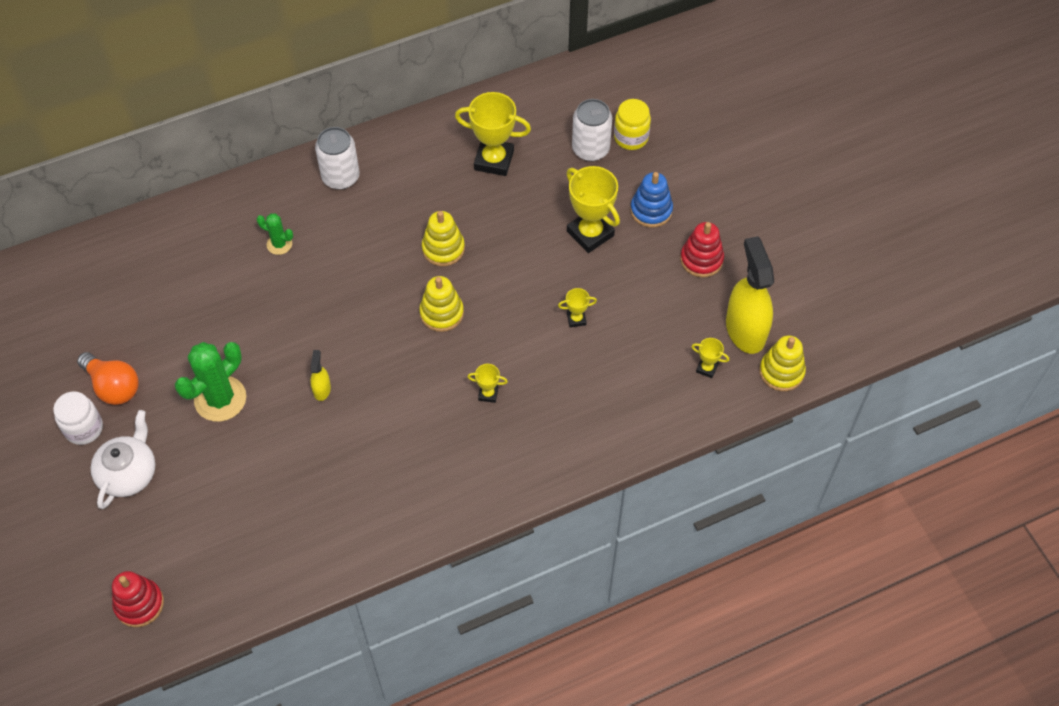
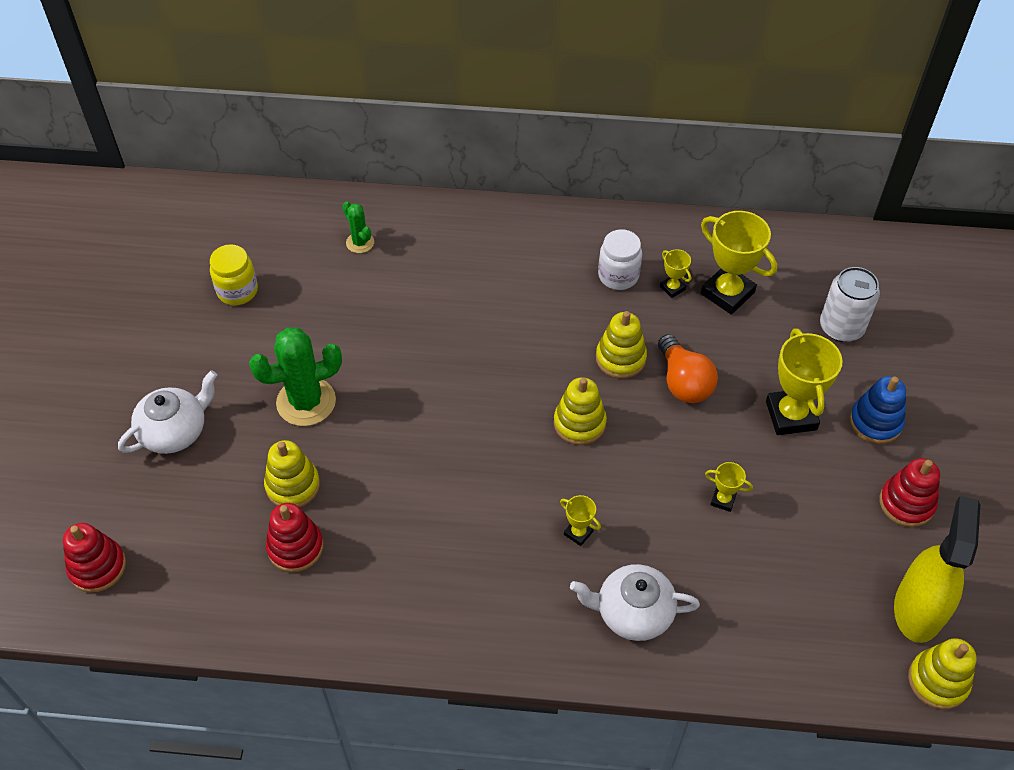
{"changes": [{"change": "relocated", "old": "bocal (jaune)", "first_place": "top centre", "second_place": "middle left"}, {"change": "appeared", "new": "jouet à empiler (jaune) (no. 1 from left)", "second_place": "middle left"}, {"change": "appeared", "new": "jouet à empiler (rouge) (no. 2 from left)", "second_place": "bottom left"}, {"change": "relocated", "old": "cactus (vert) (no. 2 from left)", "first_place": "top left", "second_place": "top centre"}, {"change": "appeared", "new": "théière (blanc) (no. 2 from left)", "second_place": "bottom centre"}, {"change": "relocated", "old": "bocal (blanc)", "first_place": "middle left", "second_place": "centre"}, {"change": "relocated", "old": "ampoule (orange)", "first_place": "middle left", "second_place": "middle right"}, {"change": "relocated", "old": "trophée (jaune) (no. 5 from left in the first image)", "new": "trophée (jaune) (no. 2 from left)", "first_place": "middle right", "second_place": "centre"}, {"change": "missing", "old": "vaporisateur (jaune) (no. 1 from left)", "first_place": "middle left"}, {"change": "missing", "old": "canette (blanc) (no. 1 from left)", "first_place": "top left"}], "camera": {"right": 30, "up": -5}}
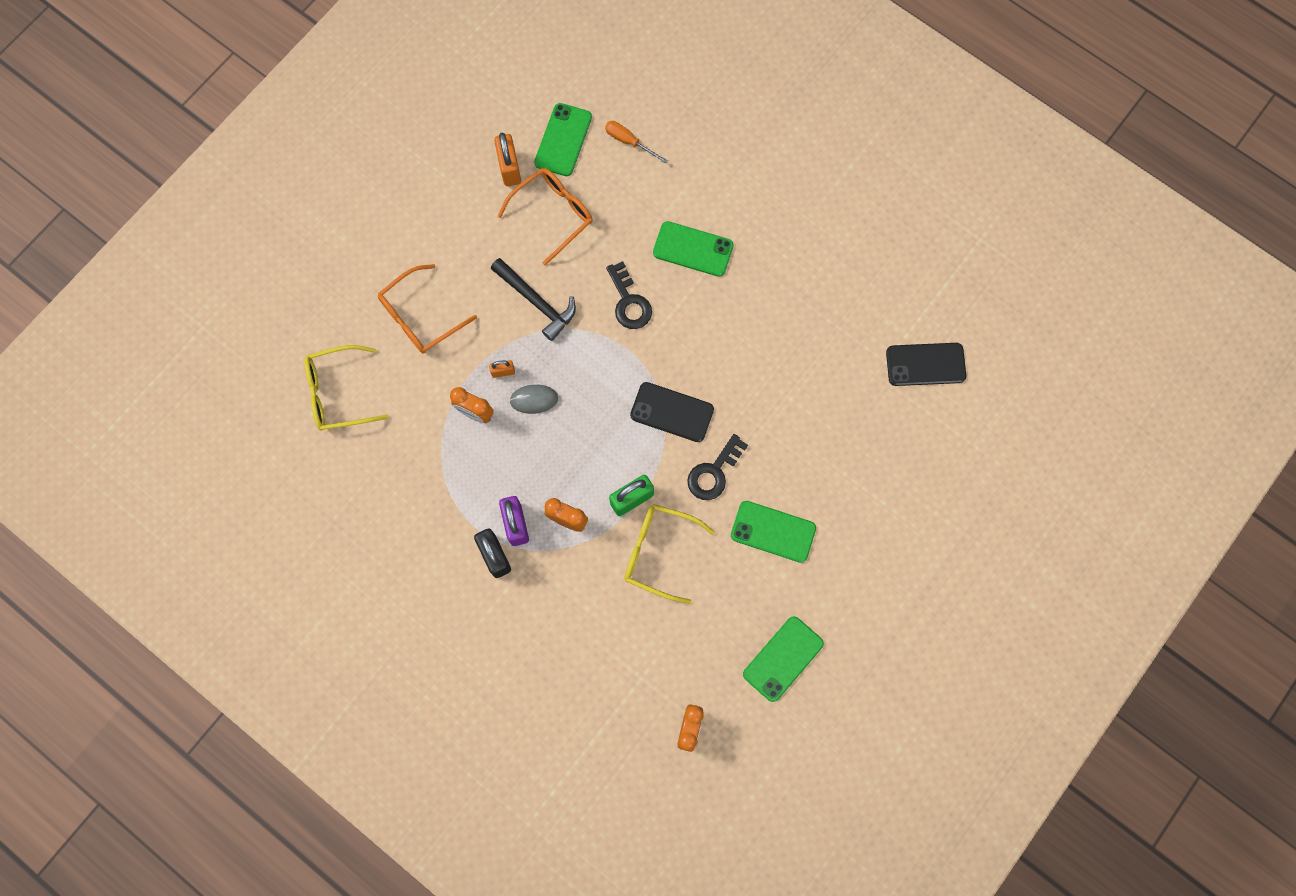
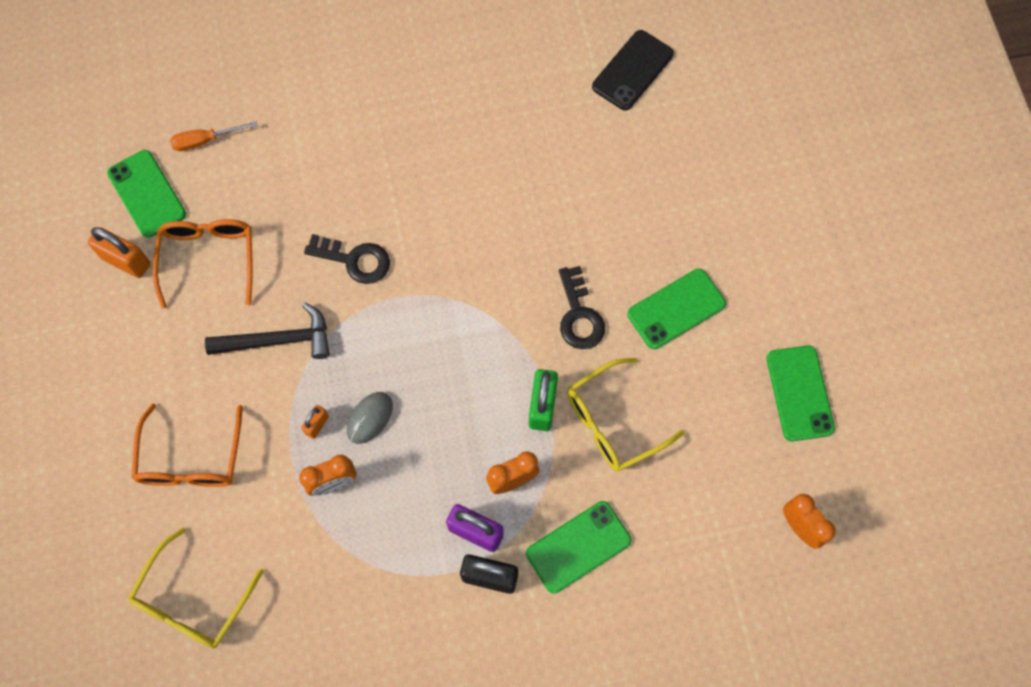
{"changes": [{"change": "relocated", "old": "téléphone (vert) (no. 2 from left)", "first_place": "top centre", "second_place": "bottom centre"}, {"change": "missing", "old": "téléphone (noir) (no. 1 from left)", "first_place": "centre"}], "camera": {"right": -50, "up": -5}}
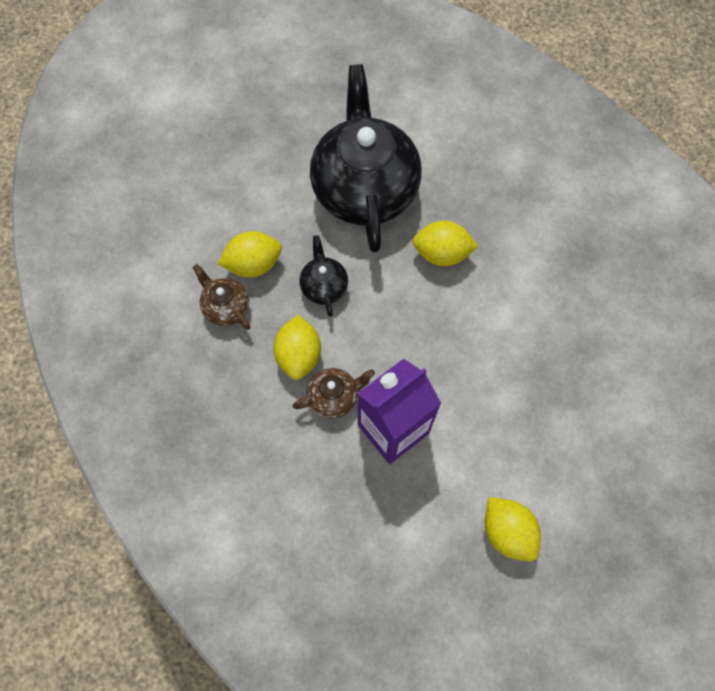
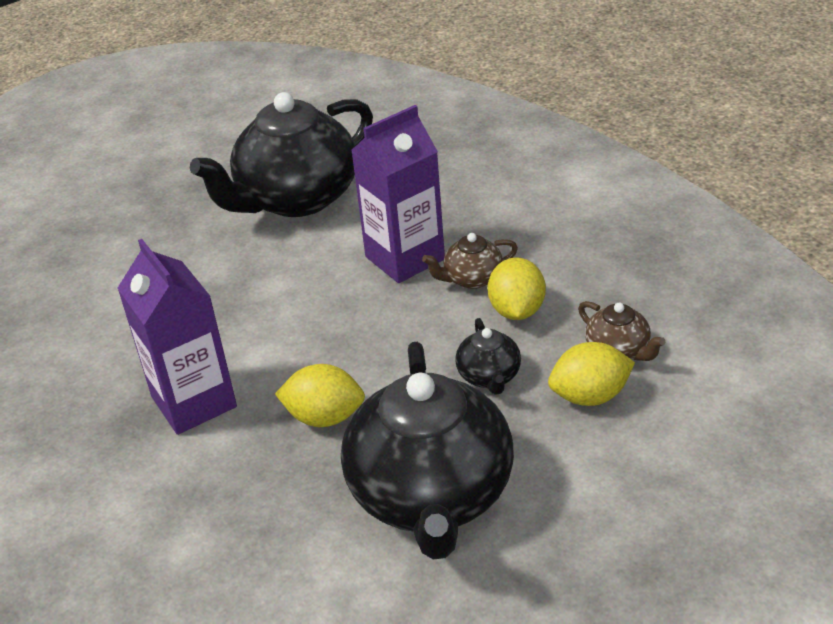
{"changes": [{"change": "appeared", "new": "brique de lait (violet) (no. 1 from left)", "second_place": "middle left"}, {"change": "exchanged", "old": "citron (jaune) (no. 4 from left)", "new": "théière (noir) (no. 1 from left)", "first_place": "bottom right", "second_place": "top centre"}], "camera": {"right": -175, "up": -30}}
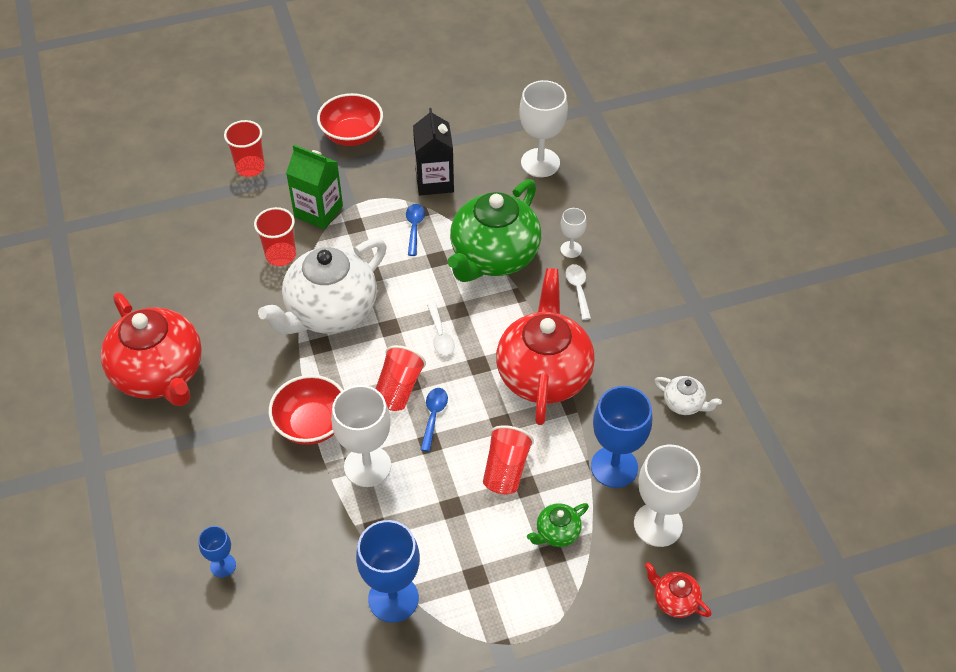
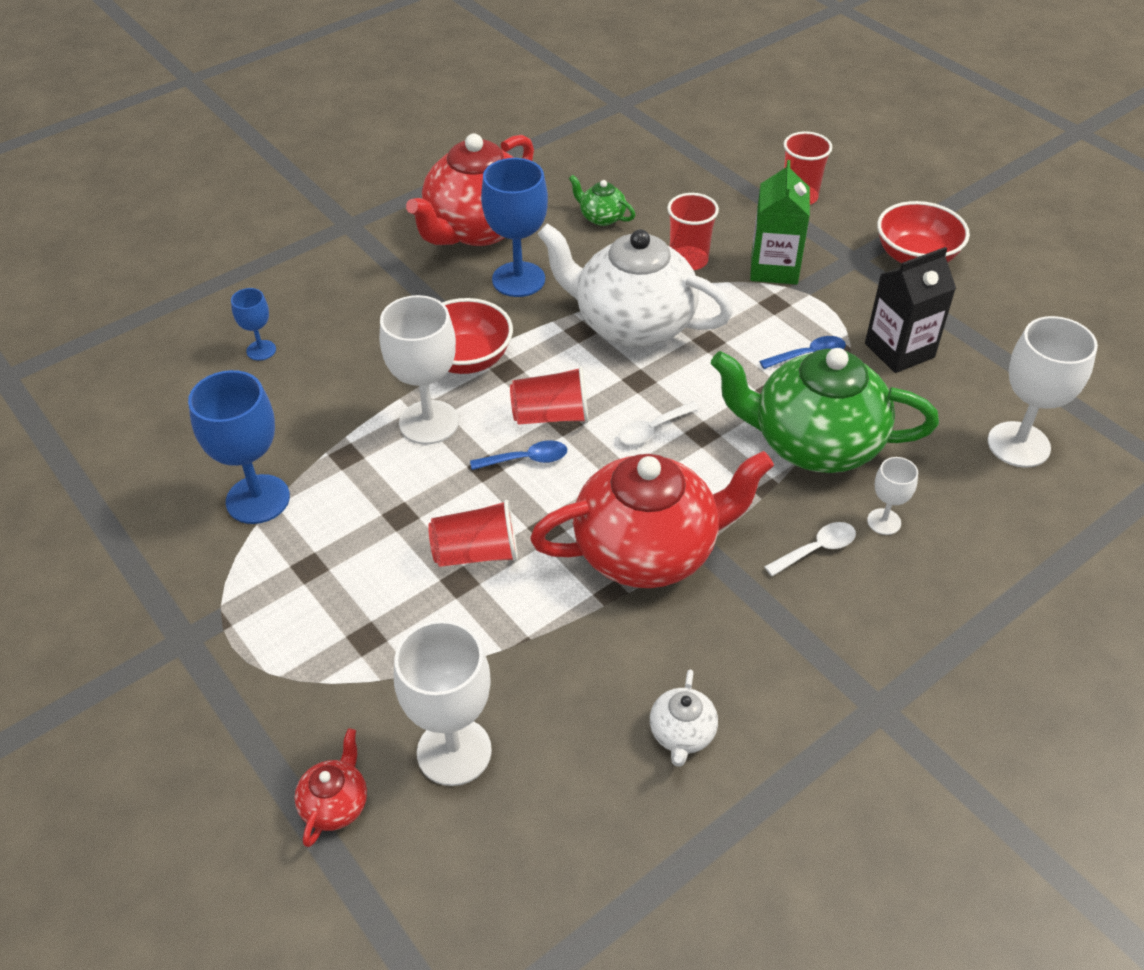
{"changes": [{"change": "relocated", "old": "verre à pied (bleu) (no. 3 from left)", "first_place": "centre", "second_place": "top centre"}, {"change": "relocated", "old": "théière (vert) (no. 2 from left in the first image)", "new": "théière (vert) (no. 1 from left)", "first_place": "bottom centre", "second_place": "top centre"}], "camera": {"right": 70, "up": -5}}
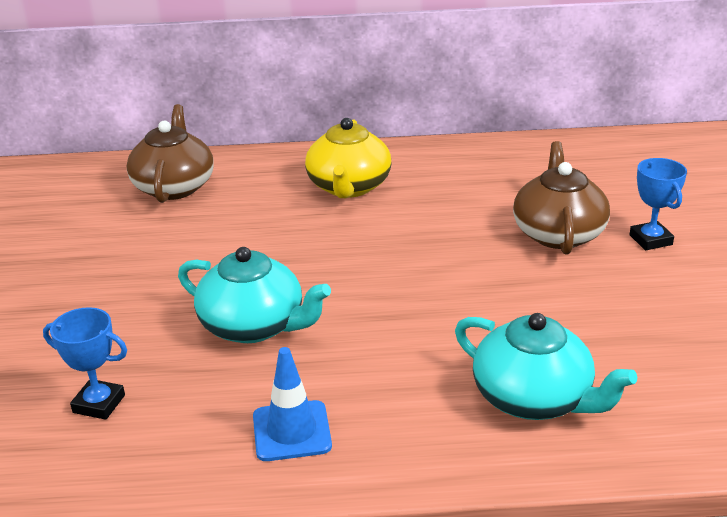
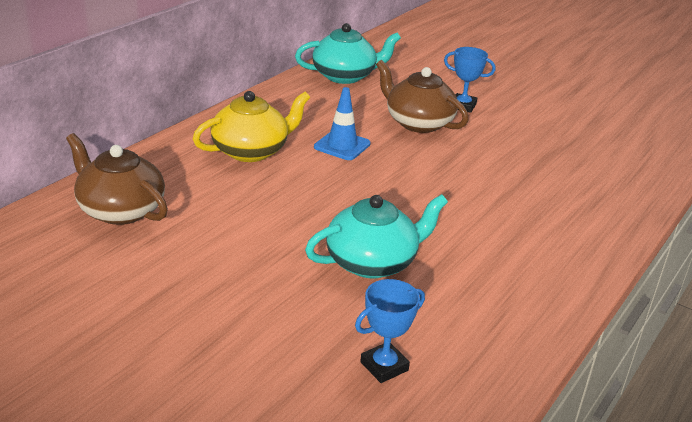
{"changes": [{"change": "spun", "old": "théière (jaune)", "first_place": "top centre", "second_place": "top centre", "degrees": -75}, {"change": "relocated", "old": "théière (turquoise) (no. 2 from left in the first image)", "new": "théière (turquoise) (no. 1 from left)", "first_place": "bottom right", "second_place": "top centre"}, {"change": "relocated", "old": "cône de chantier (bleu)", "first_place": "bottom centre", "second_place": "top centre"}], "camera": {"right": -55, "up": 0}}
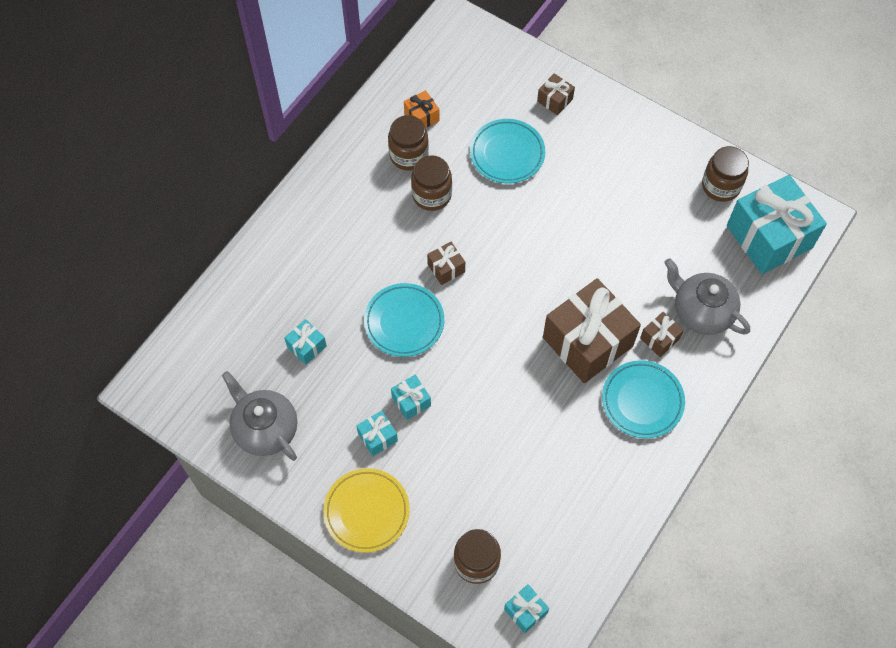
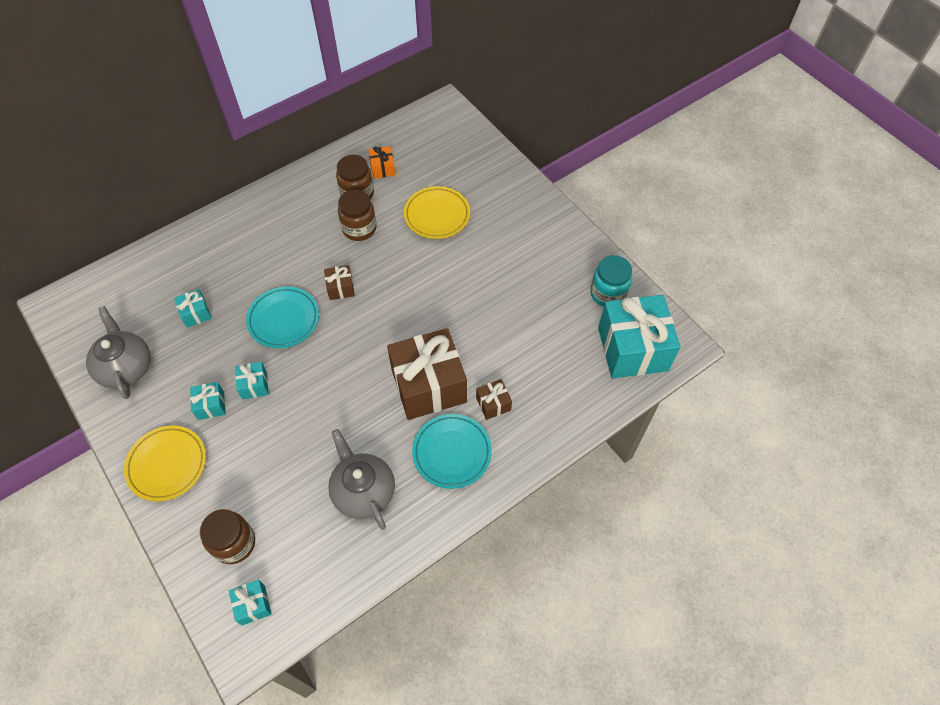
{"changes": [{"change": "relocated", "old": "théière (gris) (no. 2 from left)", "first_place": "middle right", "second_place": "bottom centre"}, {"change": "colour", "old": "assiette (turquoise) (no. 2 from left)", "new": "assiette (jaune) (no. 2 from left)", "first_place": "top centre", "second_place": "top centre"}, {"change": "colour", "old": "bocal (marron) (no. 4 from left)", "new": "bocal (turquoise)", "first_place": "top right", "second_place": "centre"}, {"change": "missing", "old": "cadeau (marron) (no. 2 from left)", "first_place": "top centre"}], "camera": {"right": 20, "up": -5}}
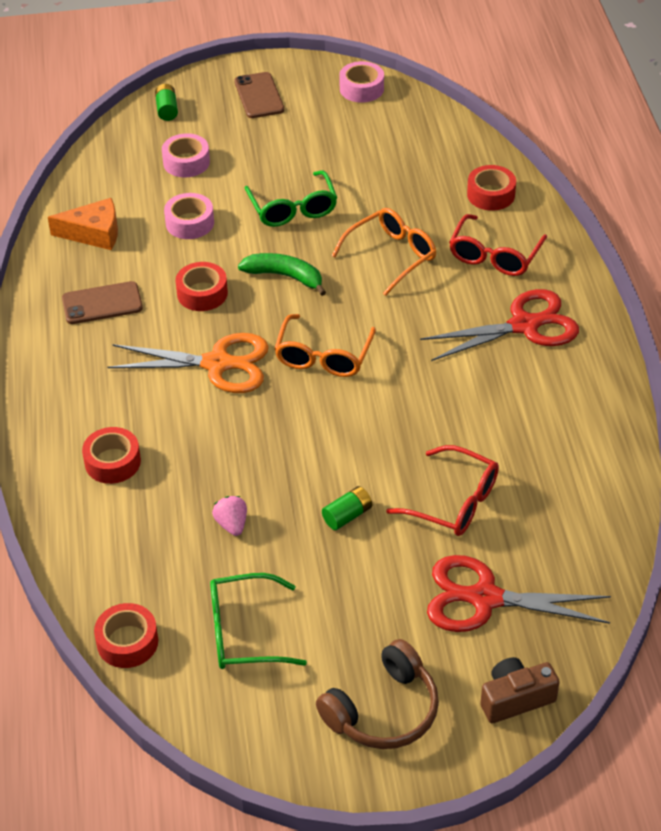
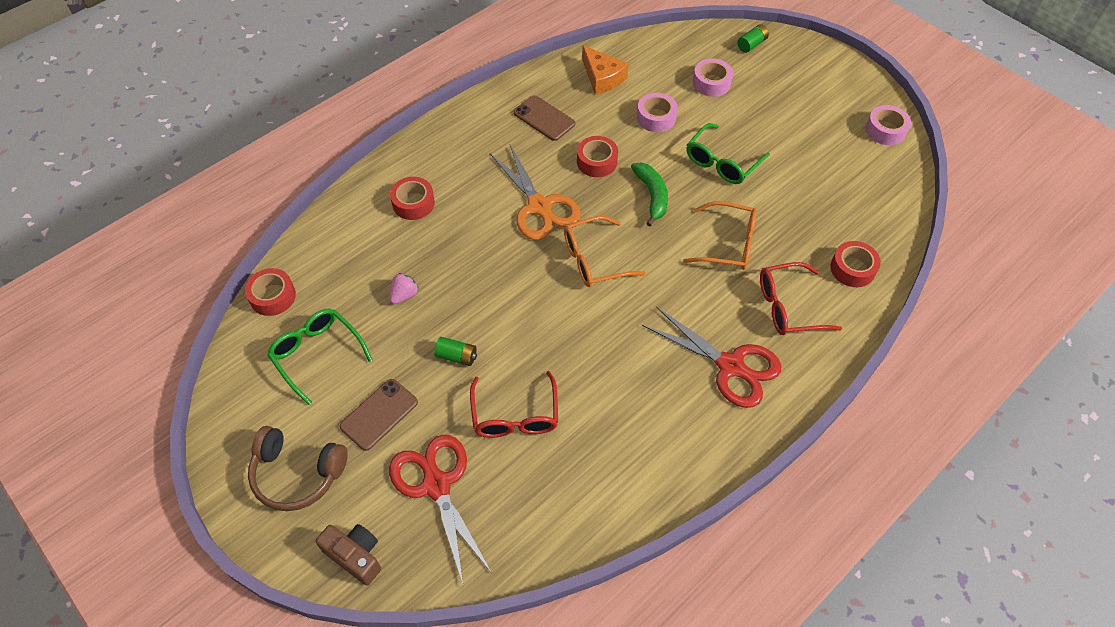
{"changes": [{"change": "relocated", "old": "téléphone (marron) (no. 2 from left in the first image)", "new": "téléphone (marron) (no. 1 from left)", "first_place": "top centre", "second_place": "centre"}], "camera": {"right": 55, "up": 10}}
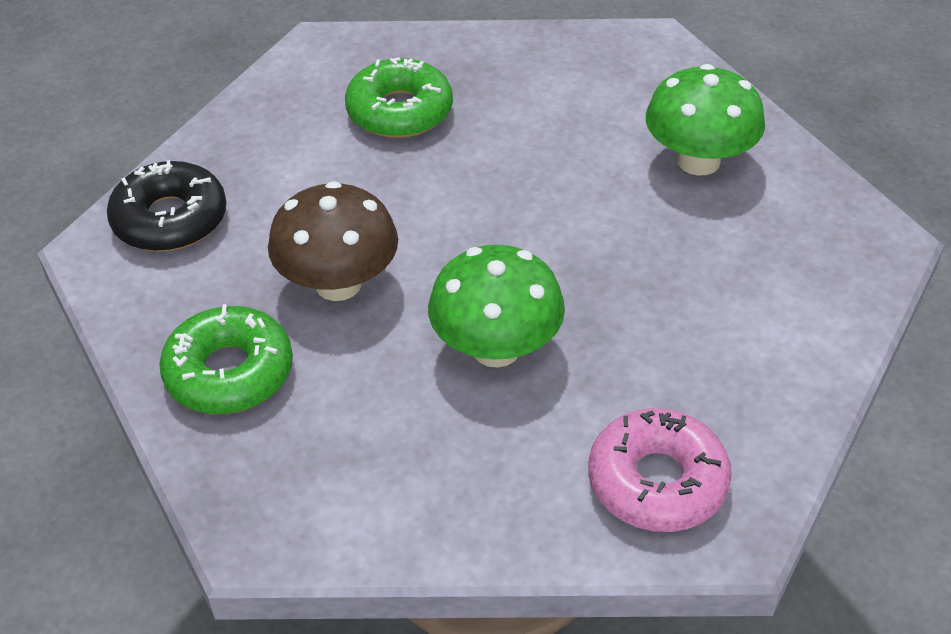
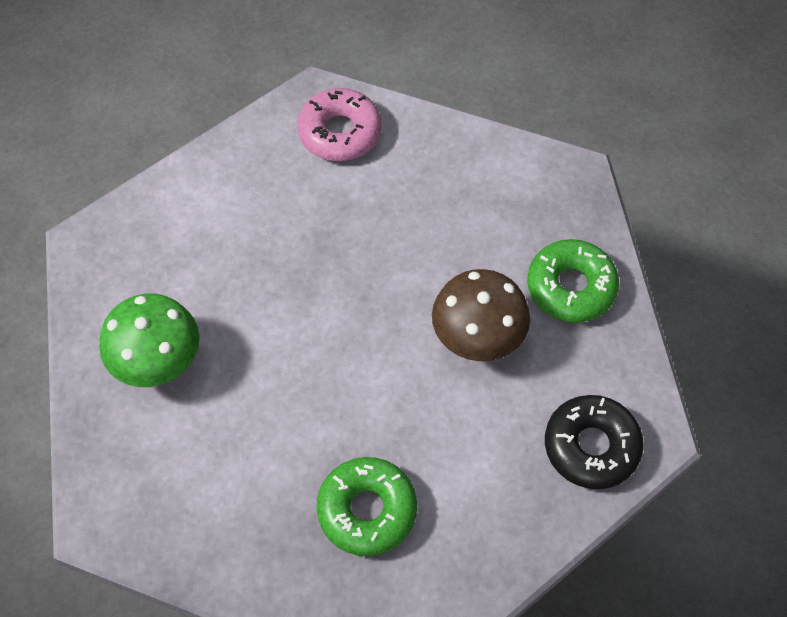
{"changes": [{"change": "missing", "old": "champignon (vert) (no. 1 from left)", "first_place": "centre"}], "camera": {"right": -160, "up": 15}}
